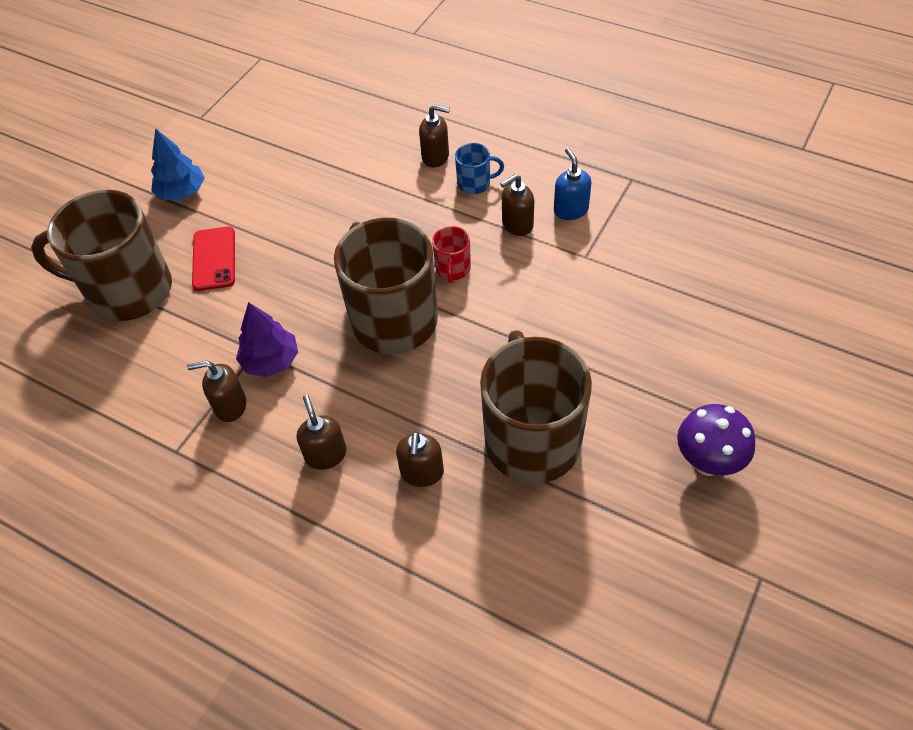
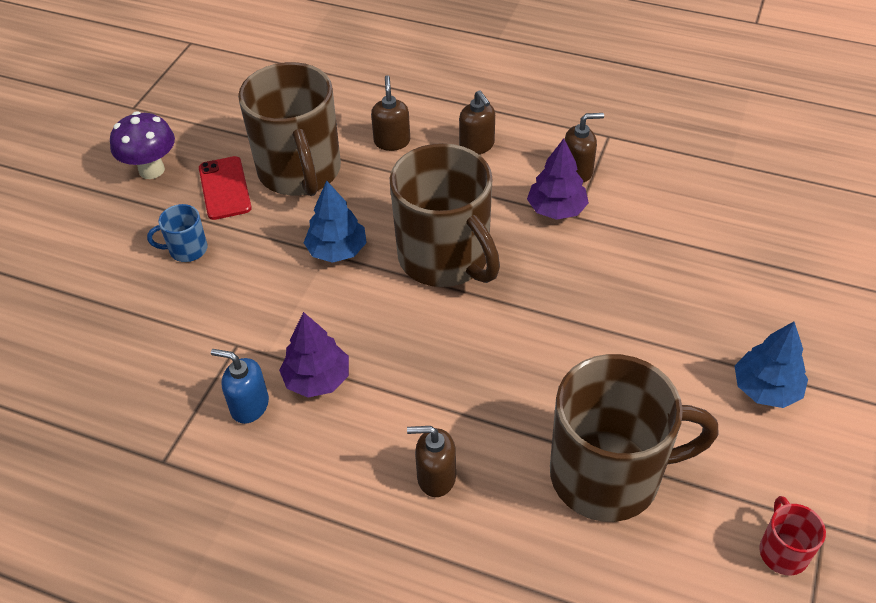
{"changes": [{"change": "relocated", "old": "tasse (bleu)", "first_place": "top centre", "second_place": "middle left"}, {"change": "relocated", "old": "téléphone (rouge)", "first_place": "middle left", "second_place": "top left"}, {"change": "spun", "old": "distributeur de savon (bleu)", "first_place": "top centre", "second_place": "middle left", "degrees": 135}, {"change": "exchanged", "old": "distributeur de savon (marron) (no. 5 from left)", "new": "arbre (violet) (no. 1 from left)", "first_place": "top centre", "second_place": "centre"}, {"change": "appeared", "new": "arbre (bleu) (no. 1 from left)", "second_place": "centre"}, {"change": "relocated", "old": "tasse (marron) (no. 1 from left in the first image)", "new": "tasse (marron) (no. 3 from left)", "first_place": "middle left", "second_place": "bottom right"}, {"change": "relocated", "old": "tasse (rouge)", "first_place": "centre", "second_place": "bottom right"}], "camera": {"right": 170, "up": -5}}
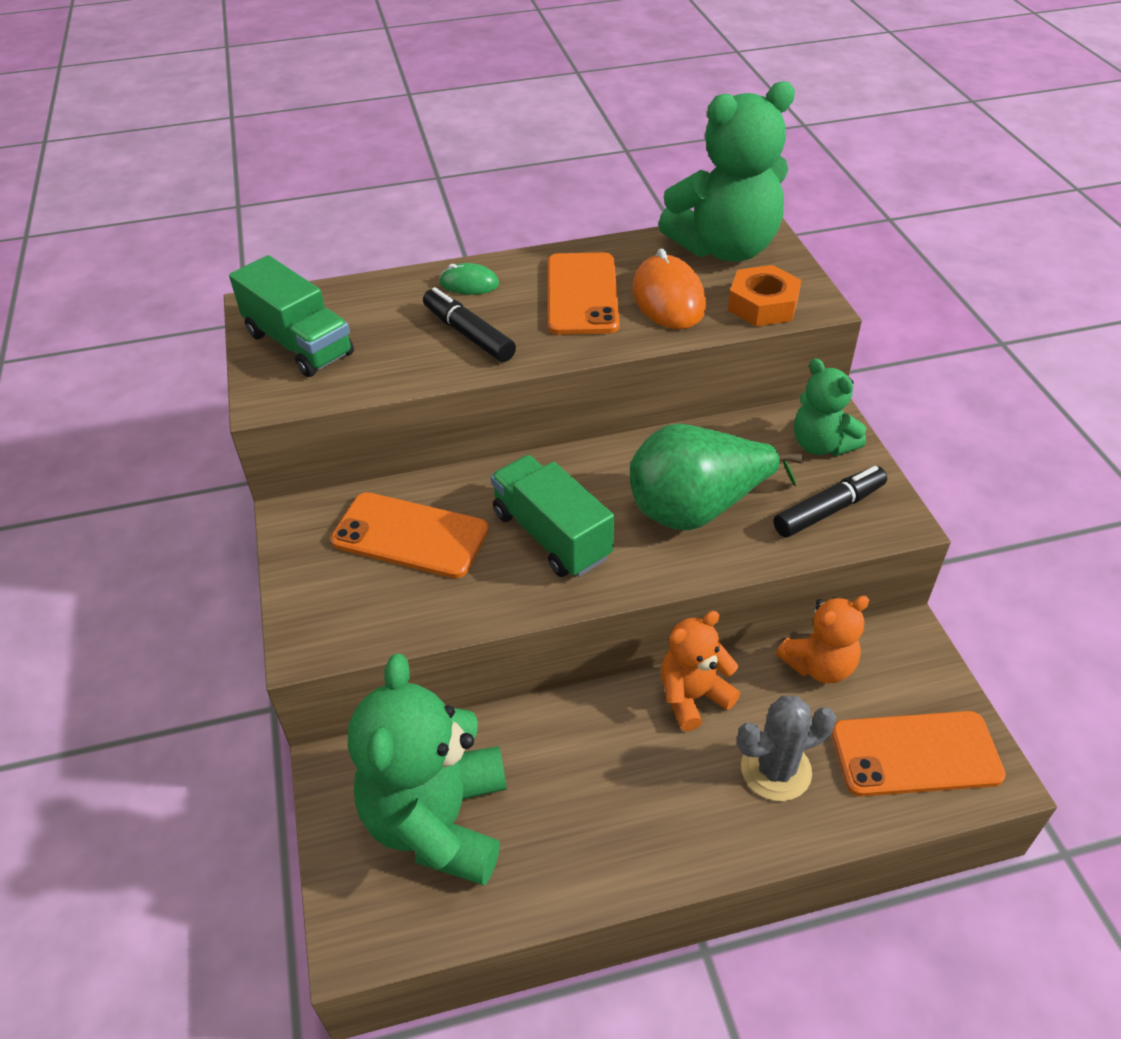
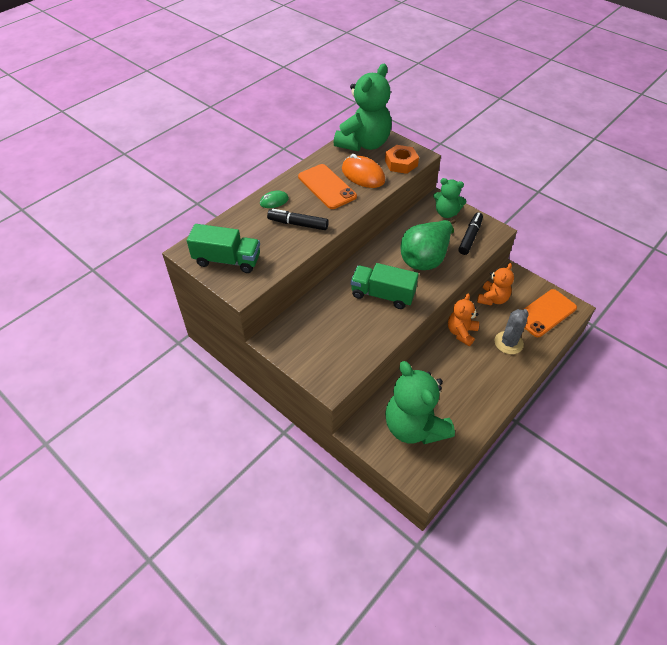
{"changes": [{"change": "missing", "old": "téléphone (orange) (no. 1 from left)", "first_place": "centre"}], "camera": {"right": -35, "up": 5}}
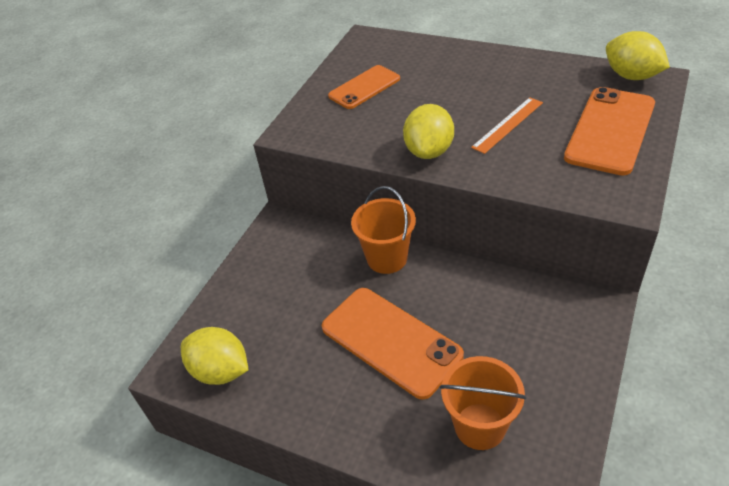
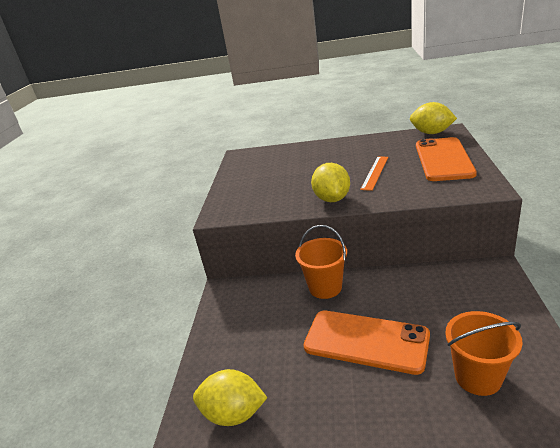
{"changes": [{"change": "missing", "old": "téléphone (orange) (no. 1 from left)", "first_place": "top centre"}], "camera": {"right": -20, "up": -15}}
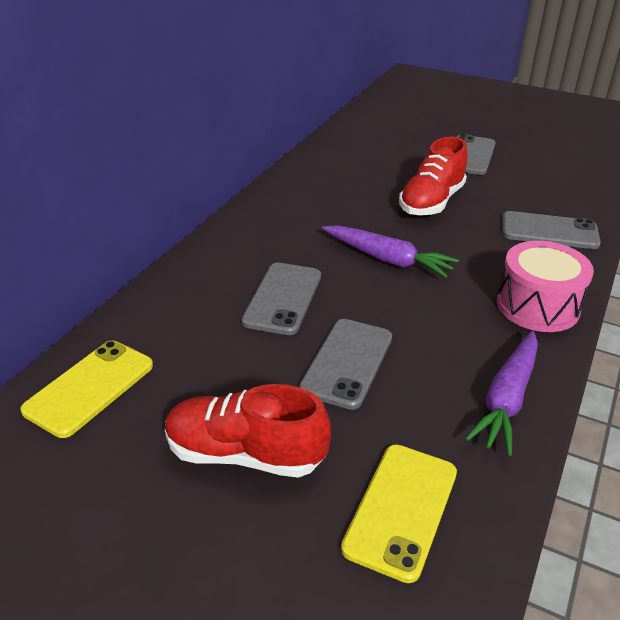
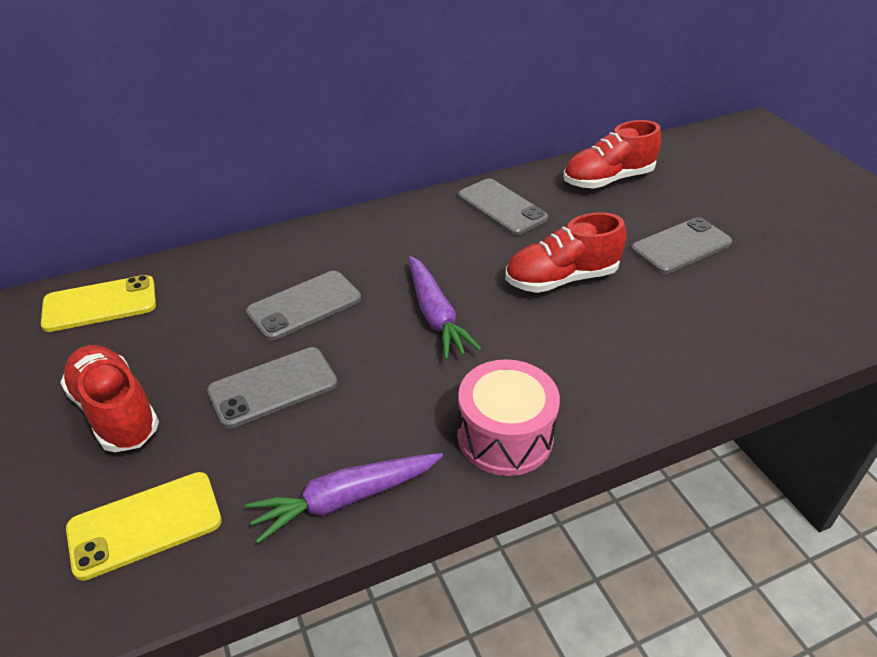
{"changes": [{"change": "relocated", "old": "téléphone (gris) (no. 4 from left in the first image)", "new": "téléphone (gris) (no. 3 from left)", "first_place": "middle right", "second_place": "top centre"}, {"change": "appeared", "new": "chaussure (rouge) (no. 3 from left)", "second_place": "top right"}], "camera": {"right": 40, "up": 5}}
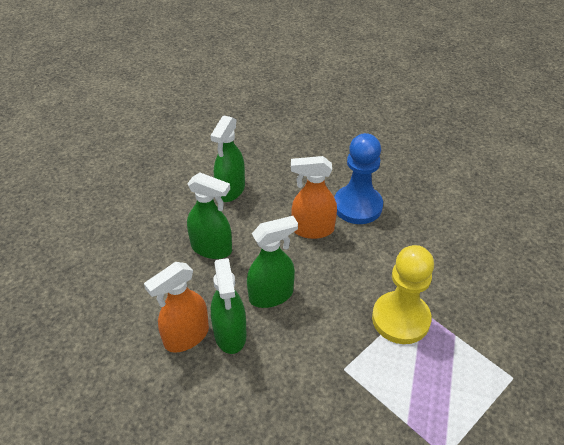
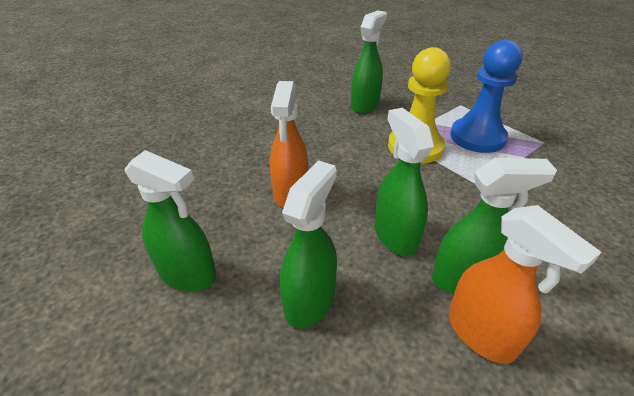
{"changes": [{"change": "appeared", "new": "vaporisateur (vert) (no. 3 from left)", "second_place": "top centre"}, {"change": "relocated", "old": "pion (bleu)", "first_place": "centre", "second_place": "top right"}], "camera": {"right": -85, "up": -5}}
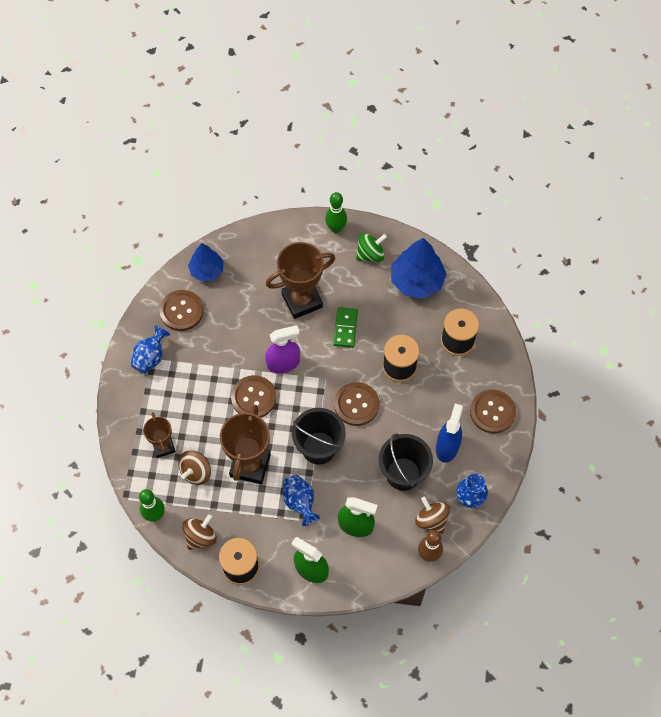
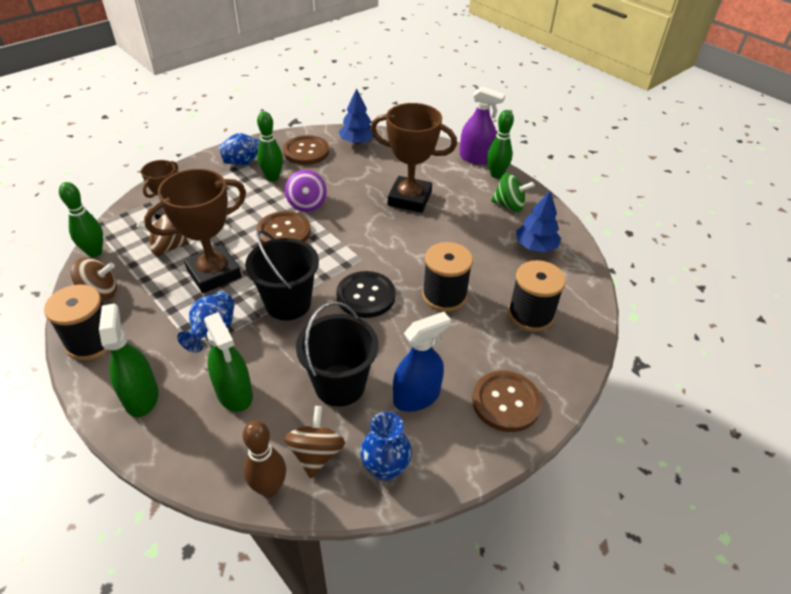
{"changes": [{"change": "appeared", "new": "quille (vert) (no. 2 from left)", "second_place": "top centre"}, {"change": "appeared", "new": "toupie (violet)", "second_place": "top centre"}, {"change": "colour", "old": "bouton (marron) (no. 3 from left)", "new": "bouton (noir)", "first_place": "centre", "second_place": "centre"}, {"change": "relocated", "old": "vaporisateur (violet)", "first_place": "centre", "second_place": "top centre"}, {"change": "size", "old": "arbre (bleu) (no. 2 from left)", "first_place": "centre", "second_place": "middle right", "factor": 0.65}, {"change": "missing", "old": "domino (vert)", "first_place": "centre"}], "camera": {"right": 40, "up": -20}}
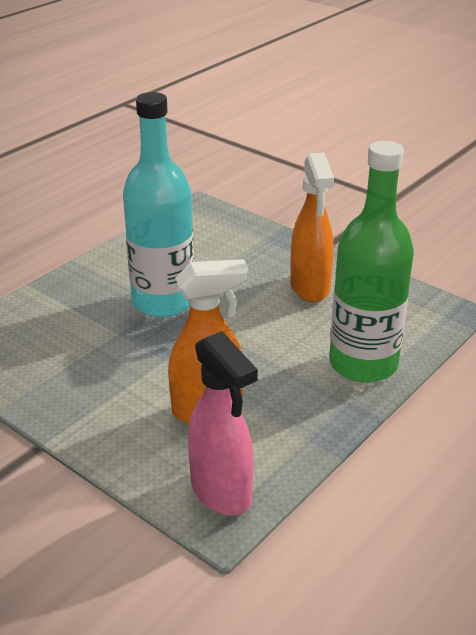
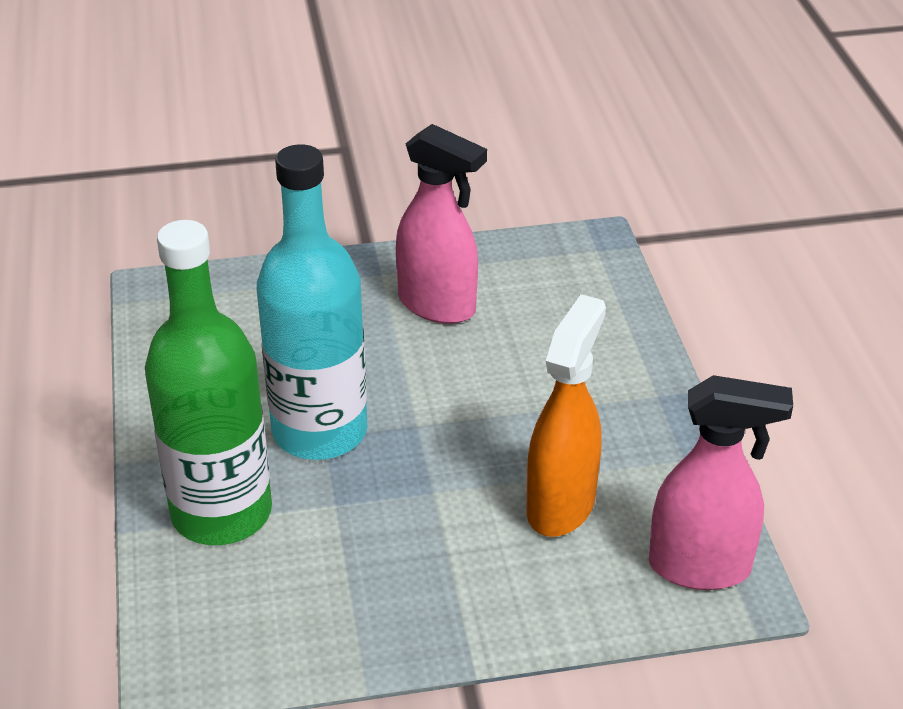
{"changes": [{"change": "relocated", "old": "bouteille (vert)", "first_place": "middle right", "second_place": "middle left"}, {"change": "colour", "old": "vaporisateur (orange) (no. 2 from left)", "new": "vaporisateur (rose) (no. 1 from left)", "first_place": "centre", "second_place": "top centre"}], "camera": {"right": -50, "up": 5}}
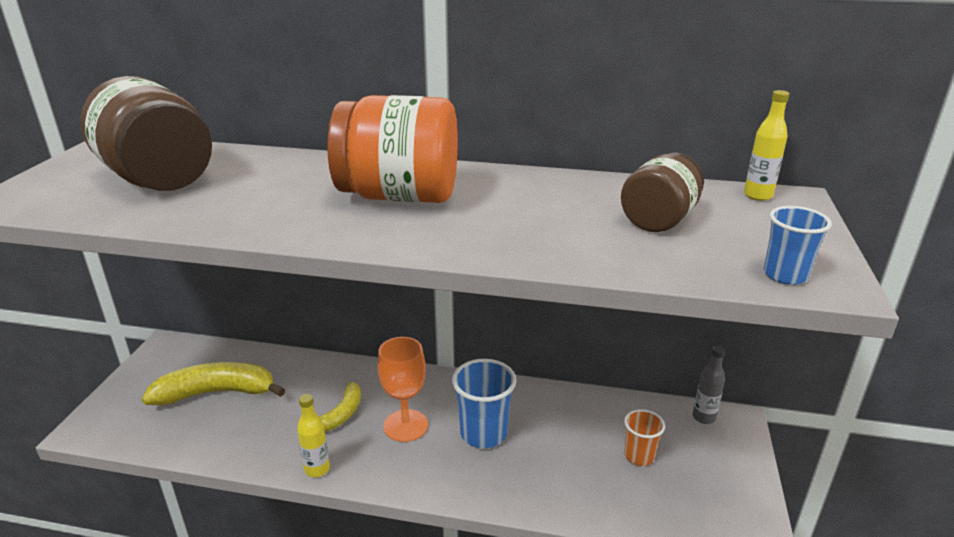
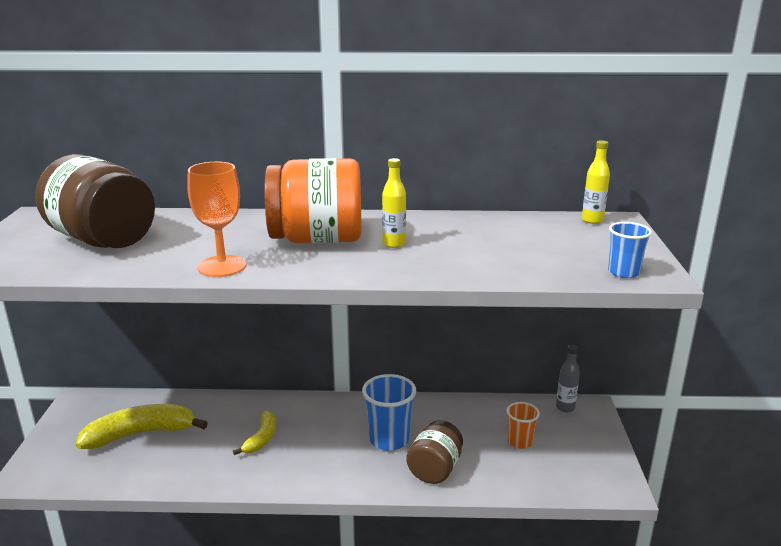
{"changes": [{"change": "relocated", "old": "verre à pied (orange)", "first_place": "bottom centre", "second_place": "middle left"}, {"change": "relocated", "old": "bouteille (jaune) (no. 1 from left)", "first_place": "bottom left", "second_place": "centre"}, {"change": "relocated", "old": "bocal (marron) (no. 2 from left)", "first_place": "middle right", "second_place": "bottom centre"}], "camera": {"right": -10, "up": -5}}
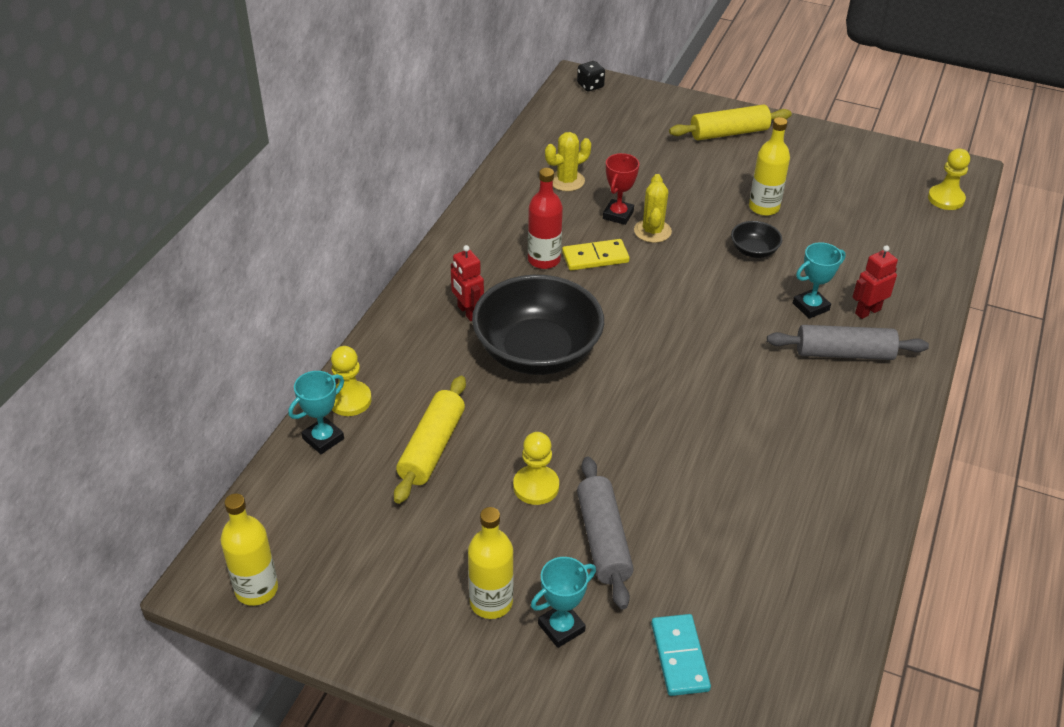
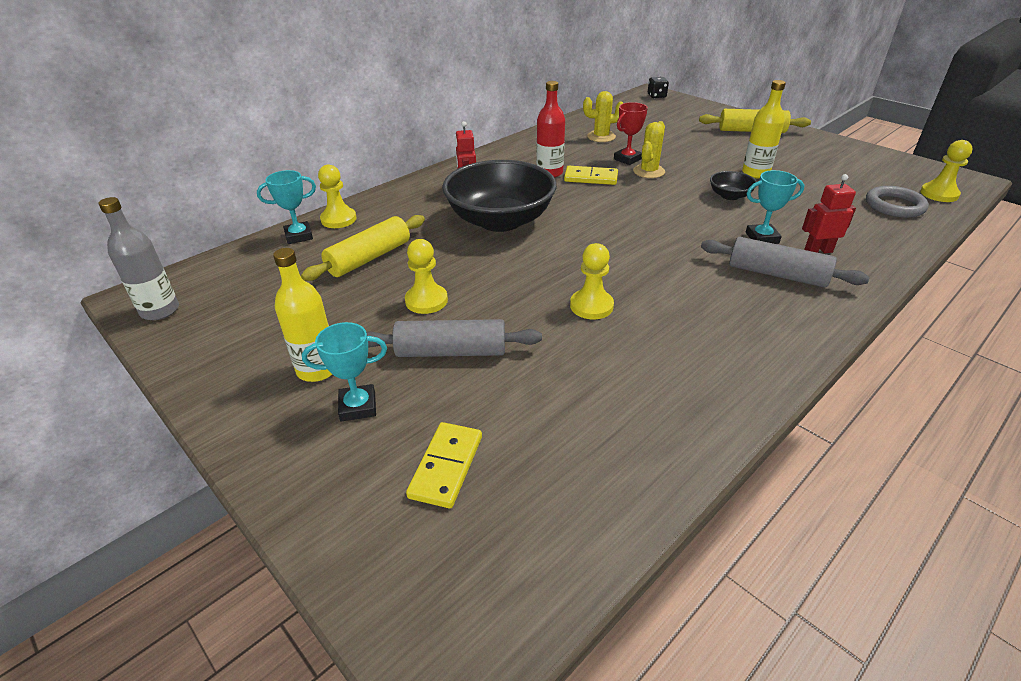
{"changes": [{"change": "colour", "old": "bouteille (jaune) (no. 1 from left)", "new": "bouteille (gris)", "first_place": "bottom left", "second_place": "middle left"}, {"change": "spun", "old": "rouleau à pâtisserie (gris) (no. 1 from left)", "first_place": "bottom centre", "second_place": "centre", "degrees": 75}, {"change": "colour", "old": "domino (turquoise)", "new": "domino (jaune) (no. 1 from left)", "first_place": "bottom centre", "second_place": "bottom centre"}, {"change": "appeared", "new": "pion (jaune) (no. 3 from left)", "second_place": "centre"}, {"change": "appeared", "new": "anneau (gris)", "second_place": "top right"}], "camera": {"right": 25, "up": -5}}
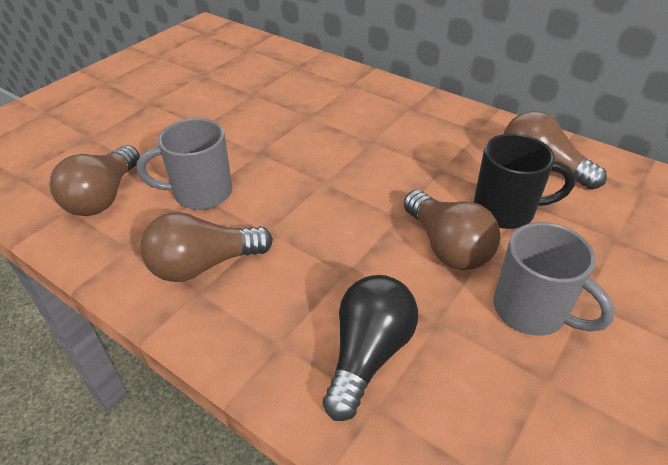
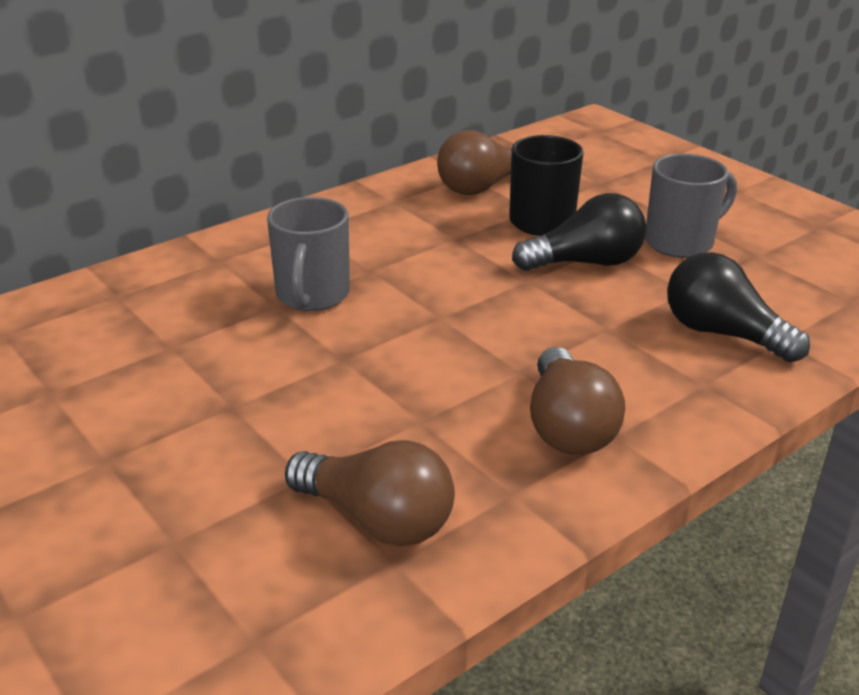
{"changes": [{"change": "relocated", "old": "tasse (gris) (no. 1 from left)", "first_place": "middle left", "second_place": "centre"}, {"change": "colour", "old": "ampoule (marron) (no. 3 from left)", "new": "ampoule (noir) (no. 1 from left)", "first_place": "middle right", "second_place": "middle right"}], "camera": {"right": -75, "up": -10}}
